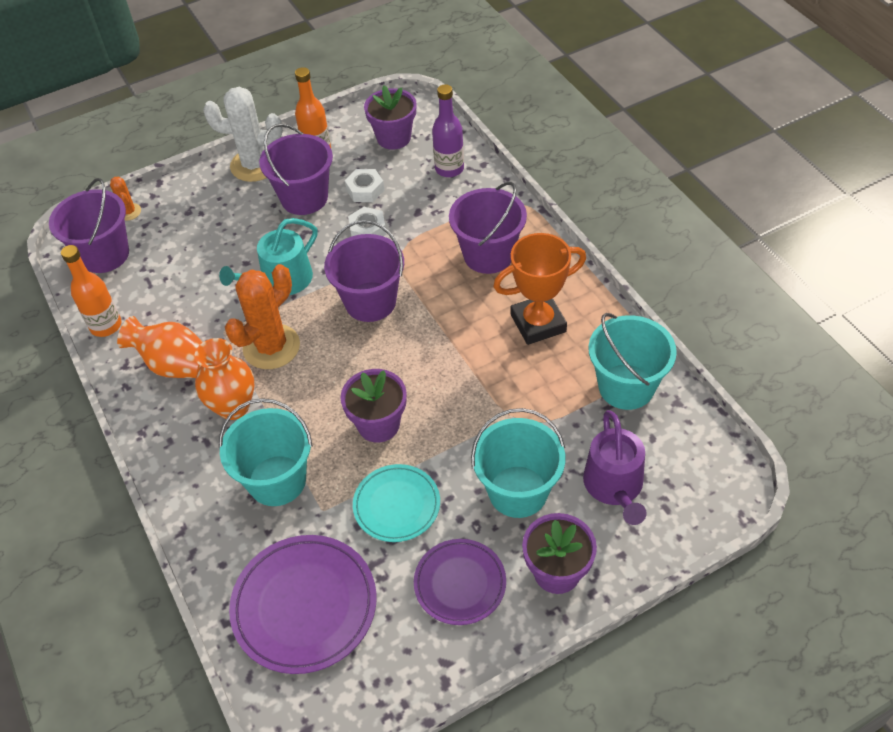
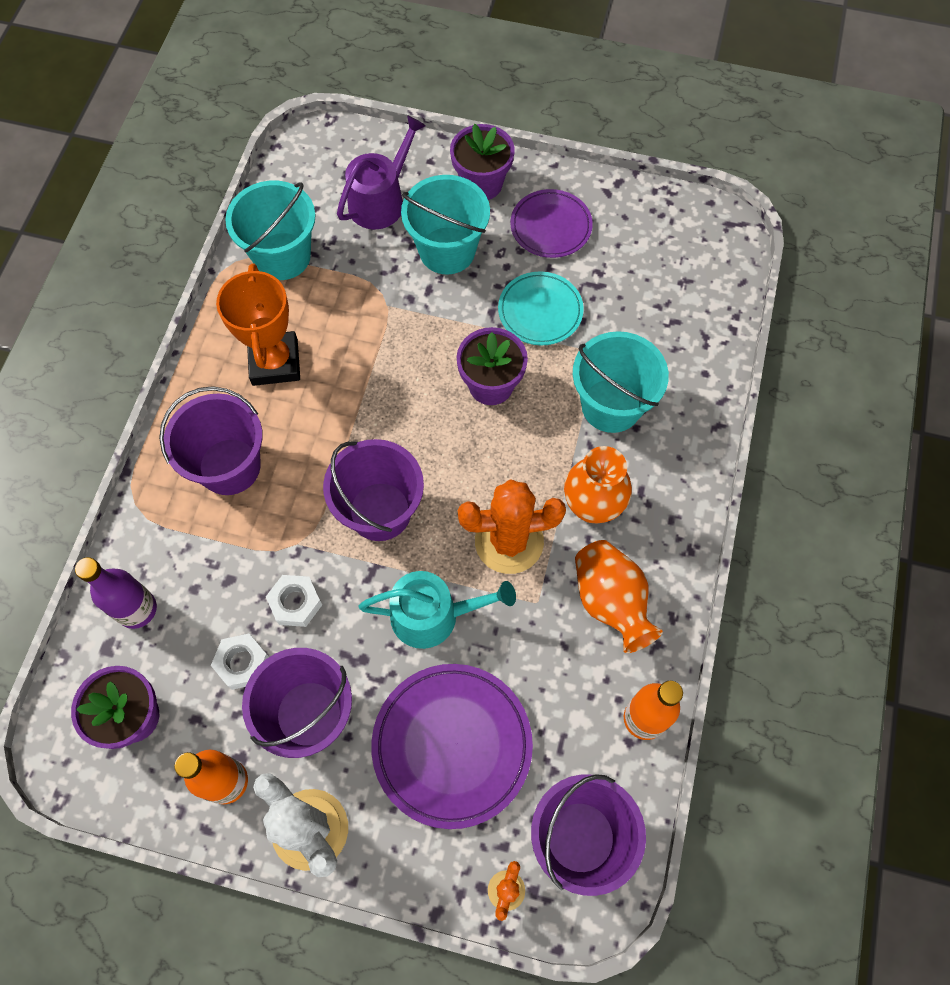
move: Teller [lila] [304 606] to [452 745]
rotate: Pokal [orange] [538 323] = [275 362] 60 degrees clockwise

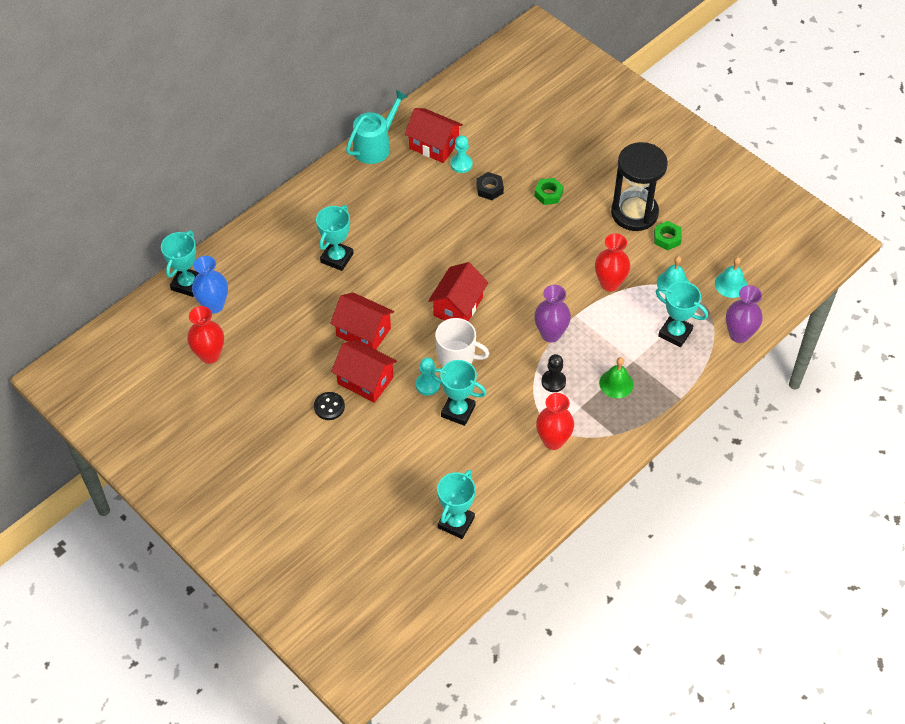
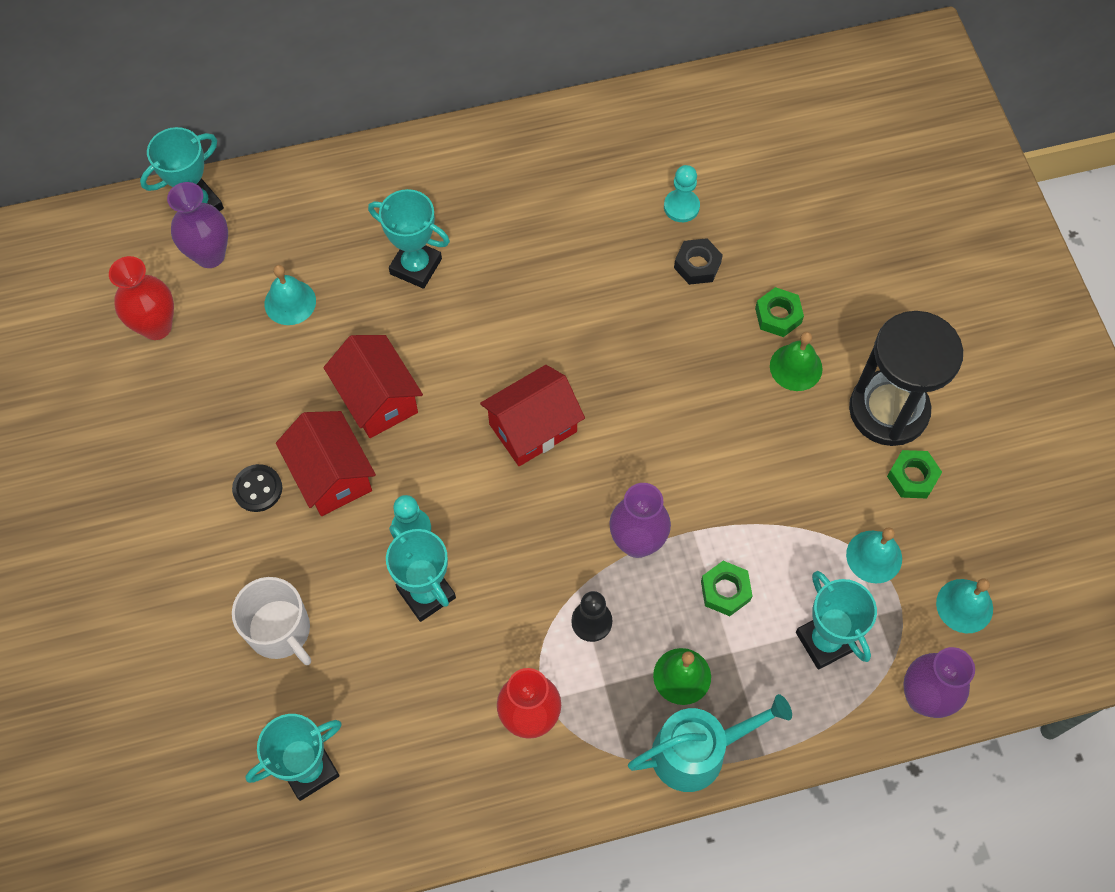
delete: Haus [rot] [434 145]; Vase [rot] [609 283]
insert: Glocke [türkis] [290 302]; Sechskantmutter [grün] [725 591]; Glocke [grün] [796 367]
move: Gießkanne [türkis] [375 146] to [697 752]; Tasse [weiß] [457 356] to [280 630]
recolor: Vase [blau] [214 305] to Vase [lila] [210 255]
rotate: Pokal [türkis] [337 258] = [416 266] 60 degrees clockwise

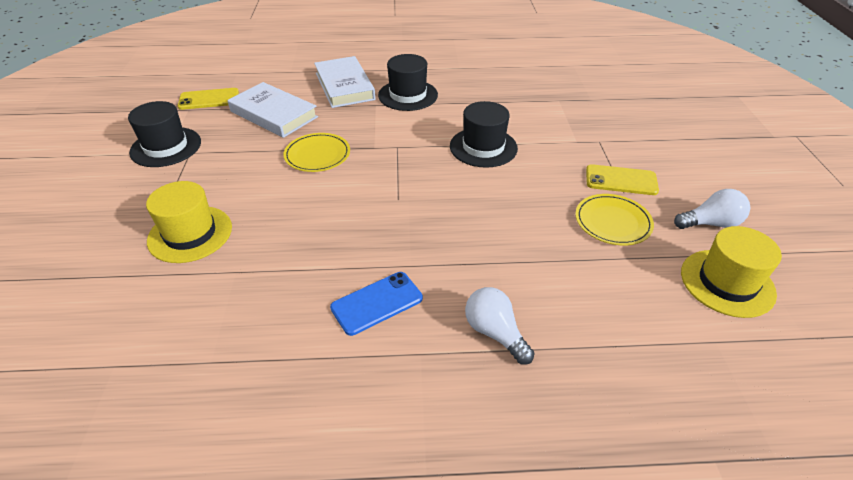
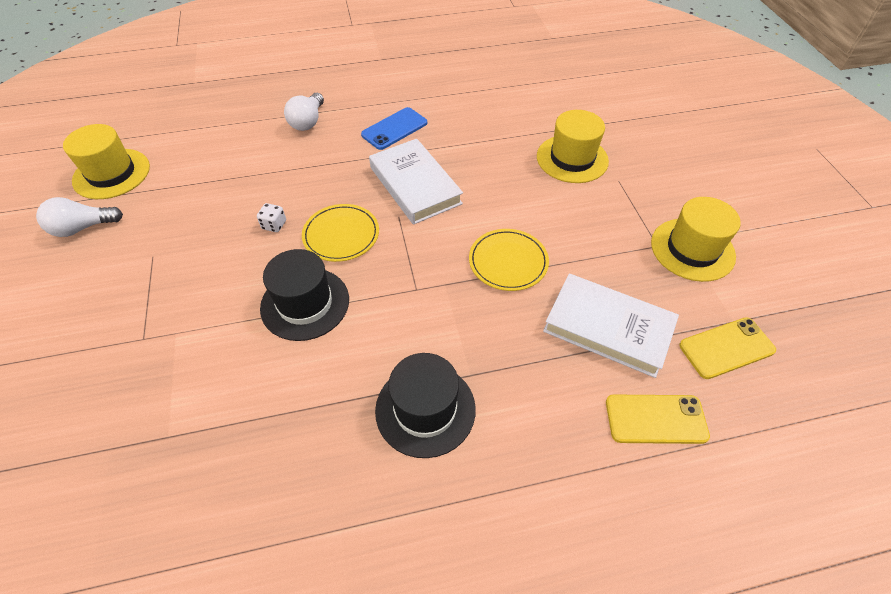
insert: Spielwürfel [weiß] [274 225]
move: Buch [weiß] [344 86] to [415 185]; Teller [gelb] [612 222] to [341 235]; Handy [gelb] [621 180] to [656 419]
recolor: Hut [schwarz] [166 147] to Hut [gelb] [692 249]
rotate: Glühbirne [weiß] [495 333] = [308 121] 60 degrees clockwise

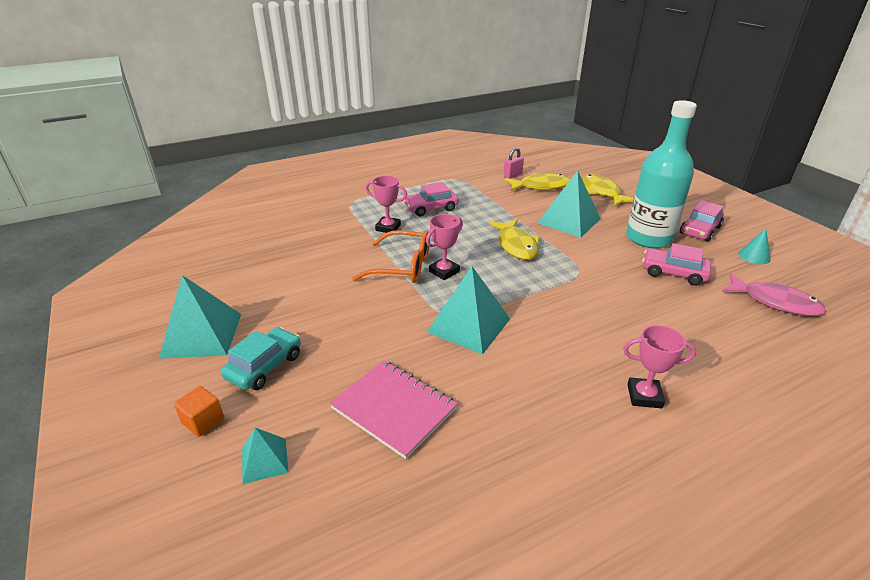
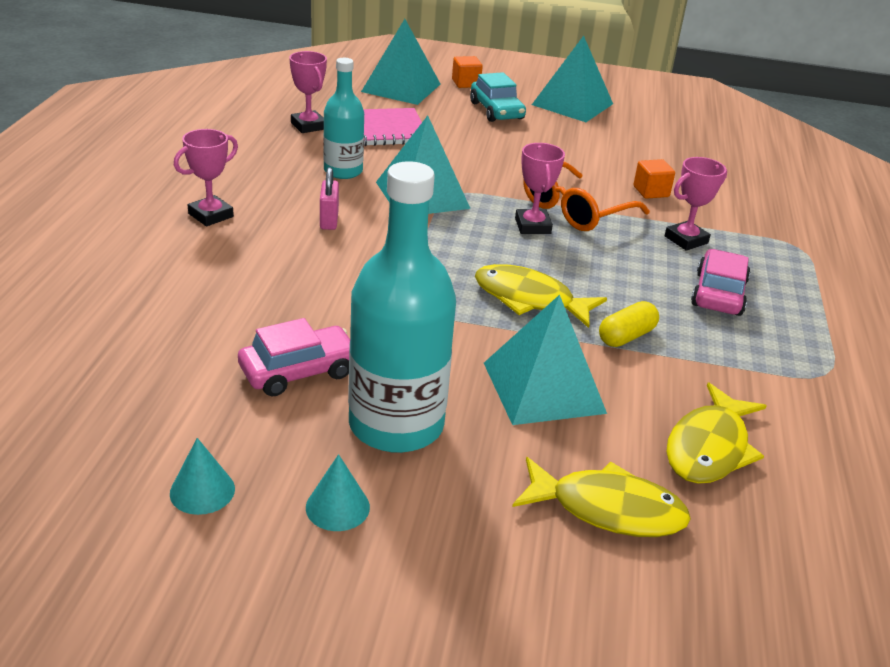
delete: Fisch [rosa] [775 302]
insert: Pokal [rosa] [308 126]; Flasche [türkis] [343 171]; Kapsel [gelb] [626 336]; Kubus [orange] [651 191]
move: Vorhängeschloss [rosa] [512 176] to [329 220]
replace: Auto [rosa] [700 230] to Kegel [türkis] [337 507]
resize: Pyramide [türkis] [264 460] = [401 87] x1.88

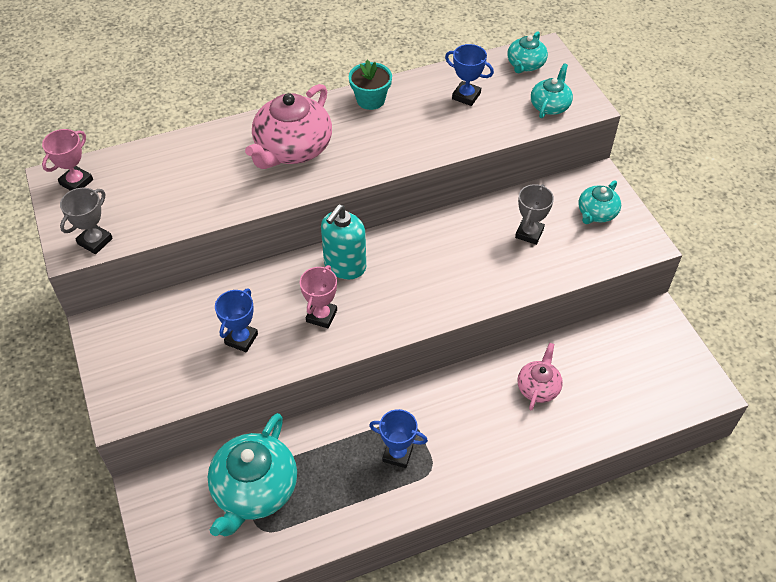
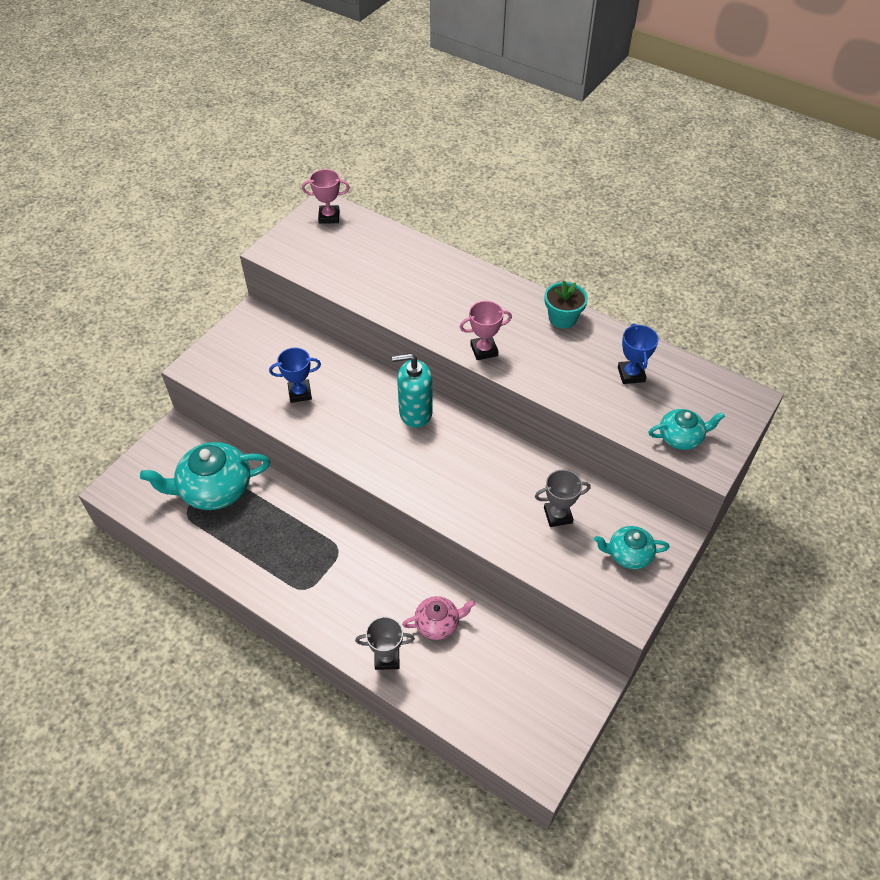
delete: Teekanne [rosa] [292 149]; Pokal [blau] [397 454]; Teekanne [türkis] [525 65]
move: Pokal [grau] [95 241] to [387 658]; Pokal [rosa] [321 316] to [484 350]

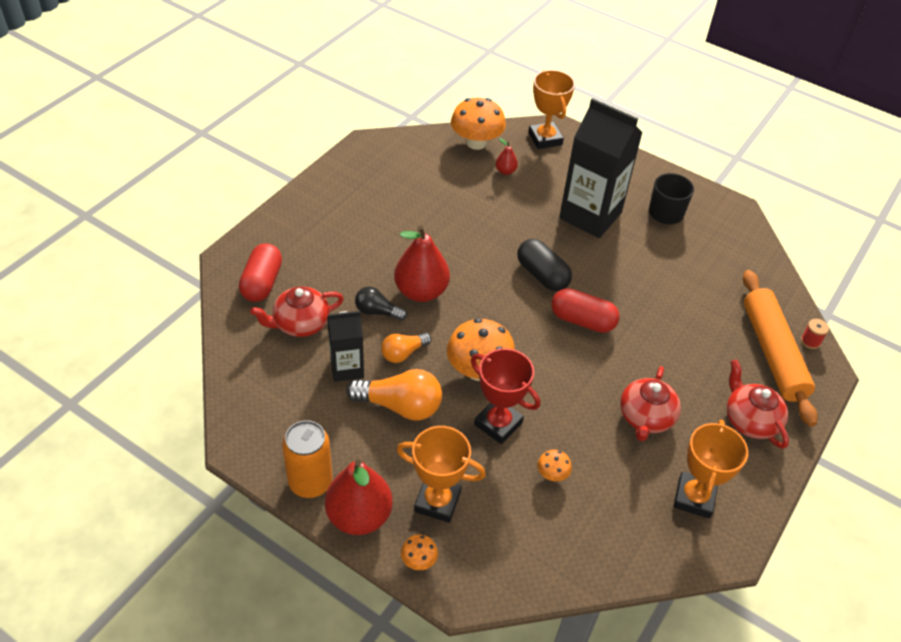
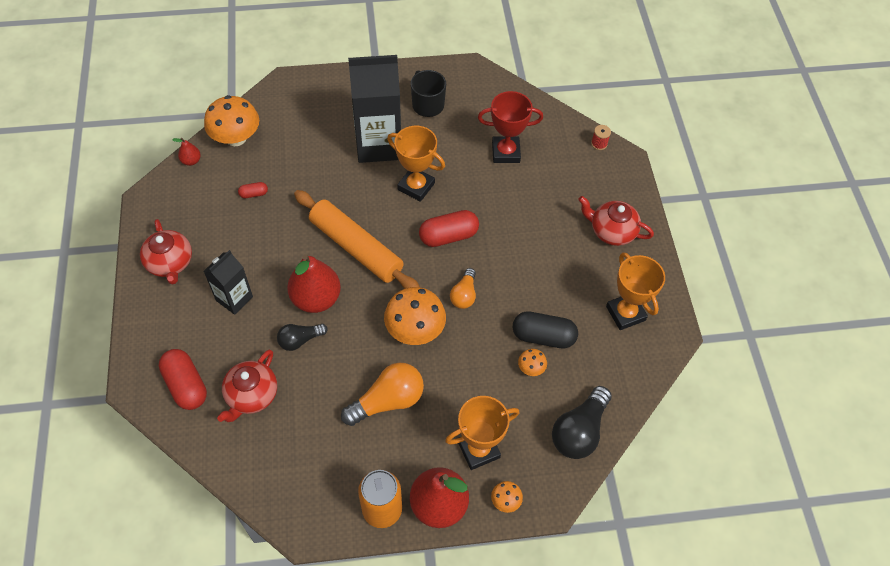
insert: Kapsel [rot] [254 194]; Glühbirne [schwarz] [579 431]
move: Getränkekarton [schwarz] [347 368] to [234 298]; Glühbirne [orange] [403 353] to [464 295]; Pokal [rot] [498 423] to [505 152]; Birne [rot] [505 171] to [191 161]; Kapsel [schwarz] [542 275] to [543 336]; Pokal [orange] [545 139] to [416 186]; Teekanne [rot] [645 418] to [170 263]; Nudelholz [orange] [773 353] to [356 247]

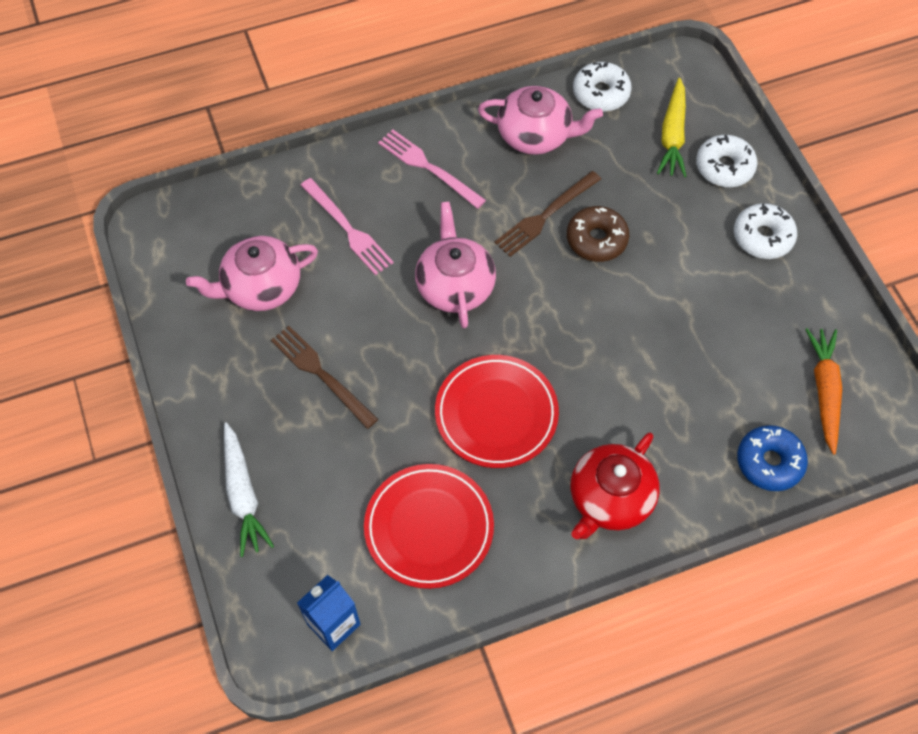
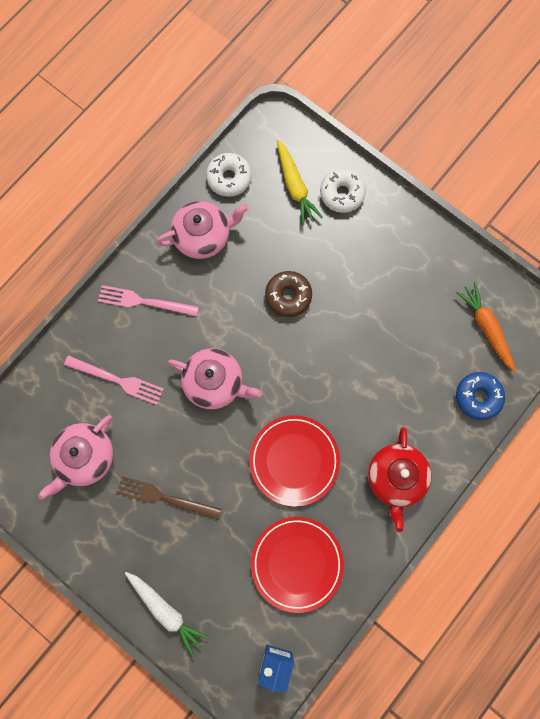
delete: Gabel [braun] [545 216]; Donut [weiß] [762 237]
rotate: Teekanne [rosa] [455 285] = [215 382] 150 degrees clockwise

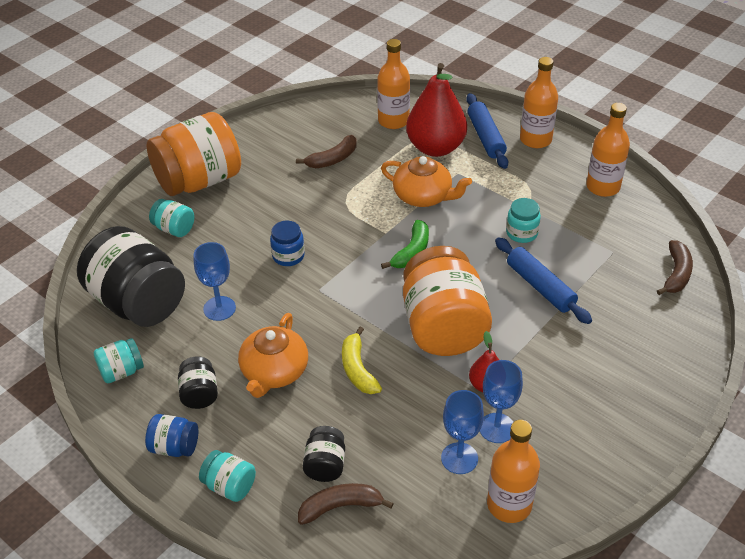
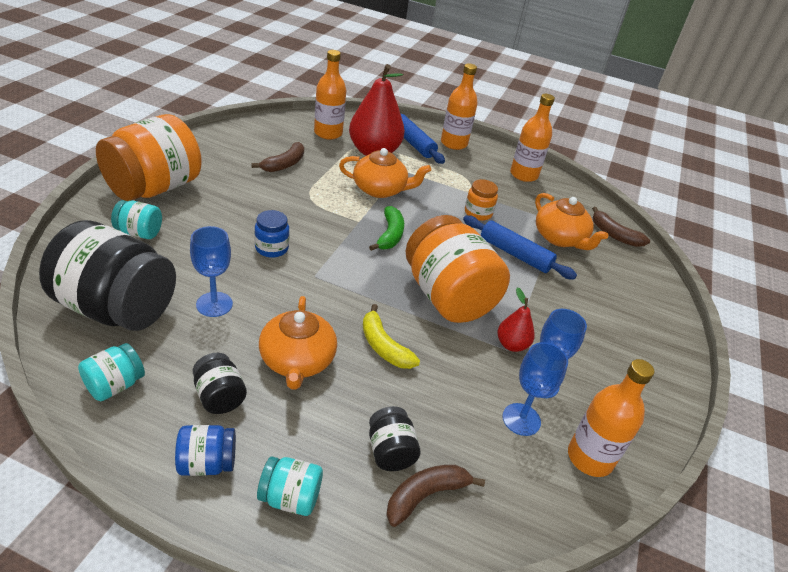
insert: Teekanne [orange] [560 238]
recolor: Einmachglas [türkis] [521 233] to Einmachglas [orange] [478 213]
rotate: Banane [braun] [676 274] = [614 235] 135 degrees clockwise

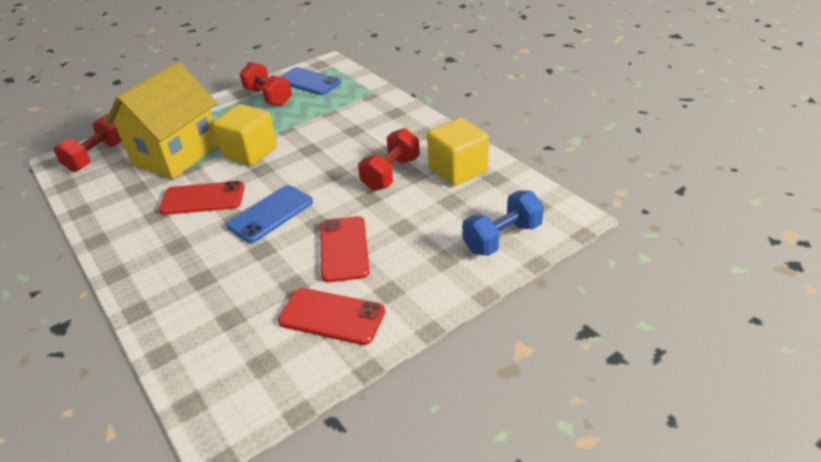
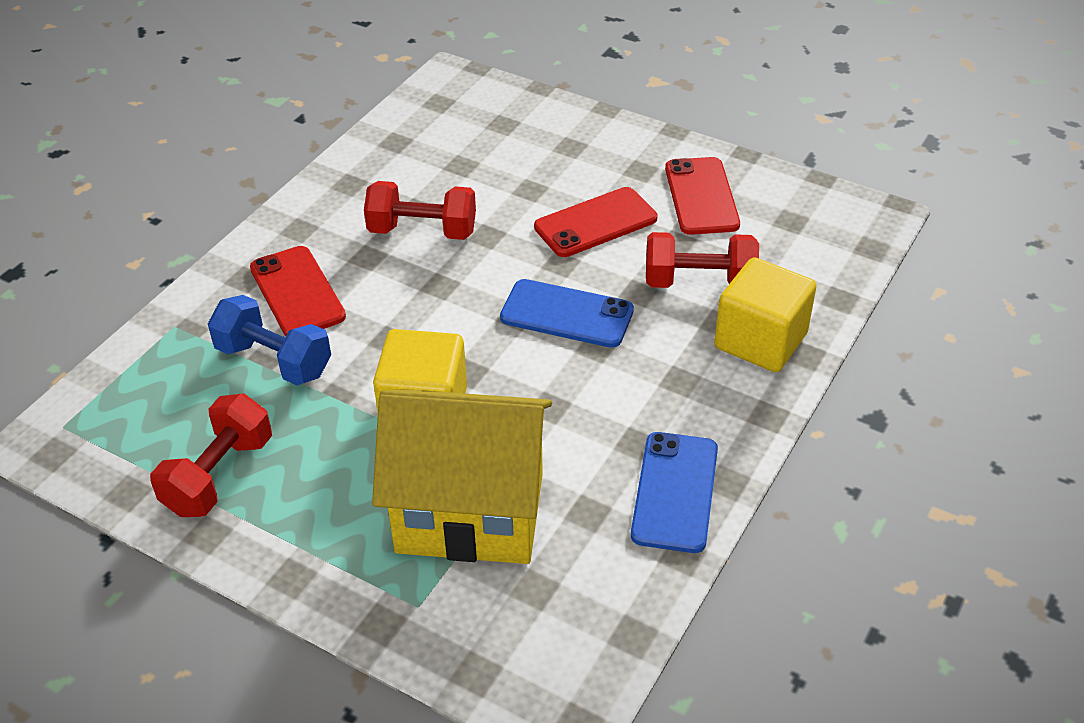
move: Hantel [rot] [97 156] to [699 282]; Handy [rot] [203 199] to [297 292]; Handy [blau] [309 82] to [675 492]; Kubus [gelb] [458 170] to [760 341]; Hantel [blau] [502 238] to [274 360]

